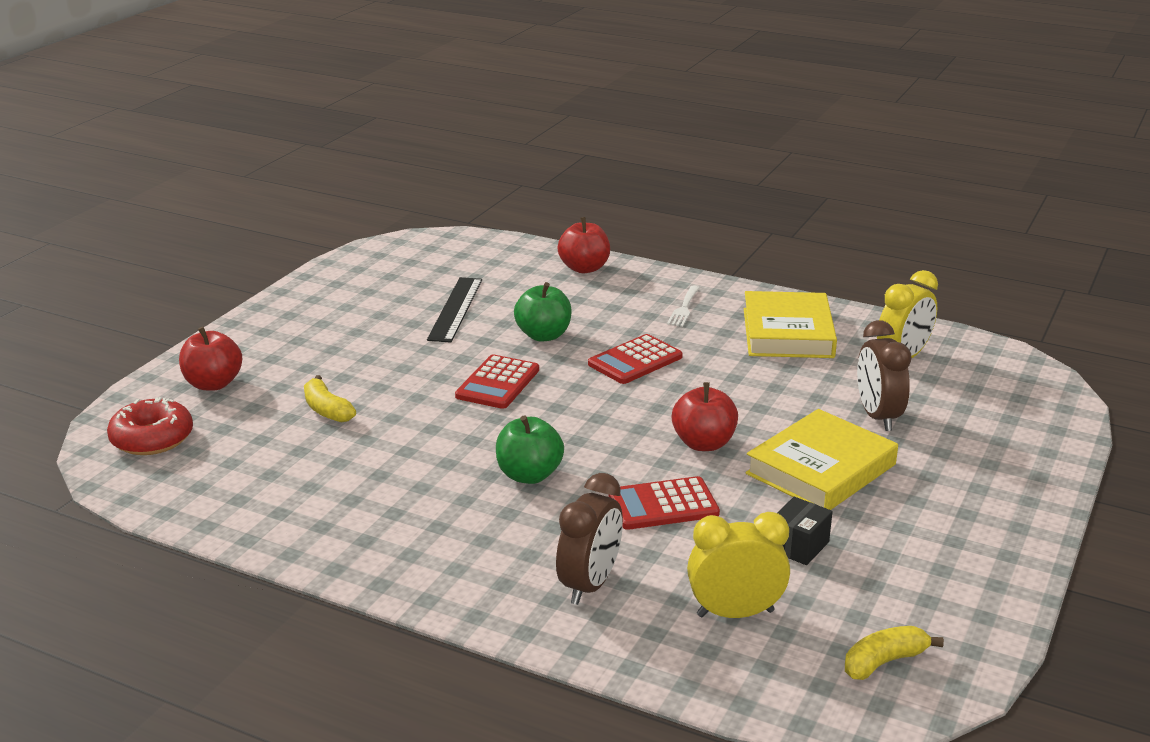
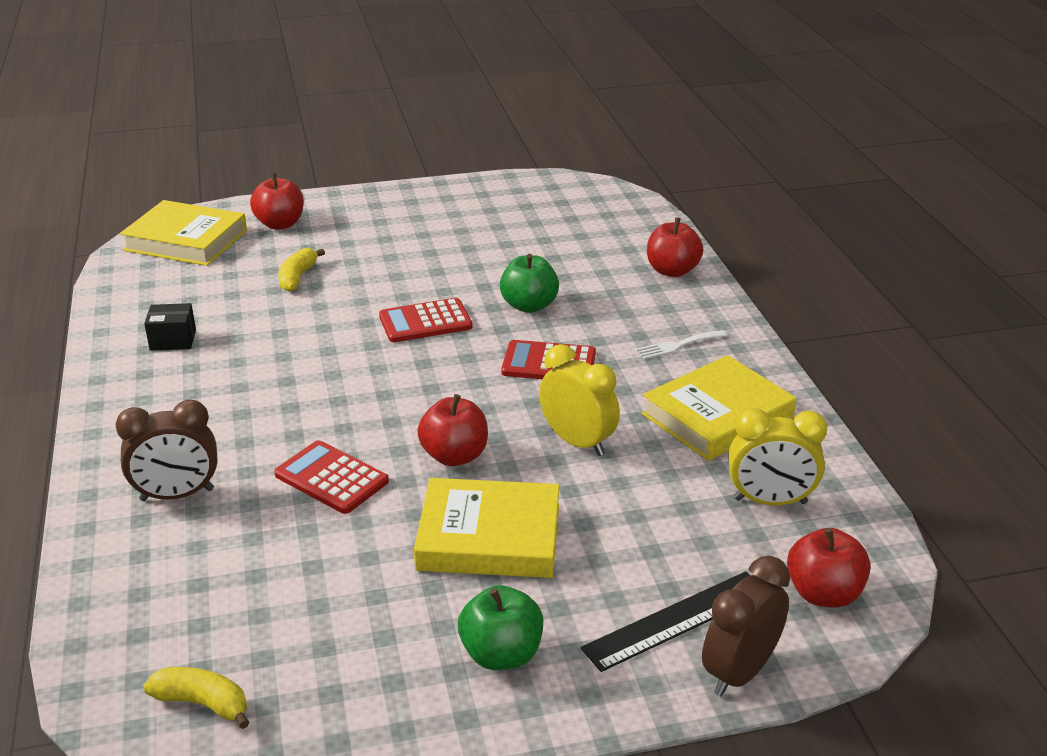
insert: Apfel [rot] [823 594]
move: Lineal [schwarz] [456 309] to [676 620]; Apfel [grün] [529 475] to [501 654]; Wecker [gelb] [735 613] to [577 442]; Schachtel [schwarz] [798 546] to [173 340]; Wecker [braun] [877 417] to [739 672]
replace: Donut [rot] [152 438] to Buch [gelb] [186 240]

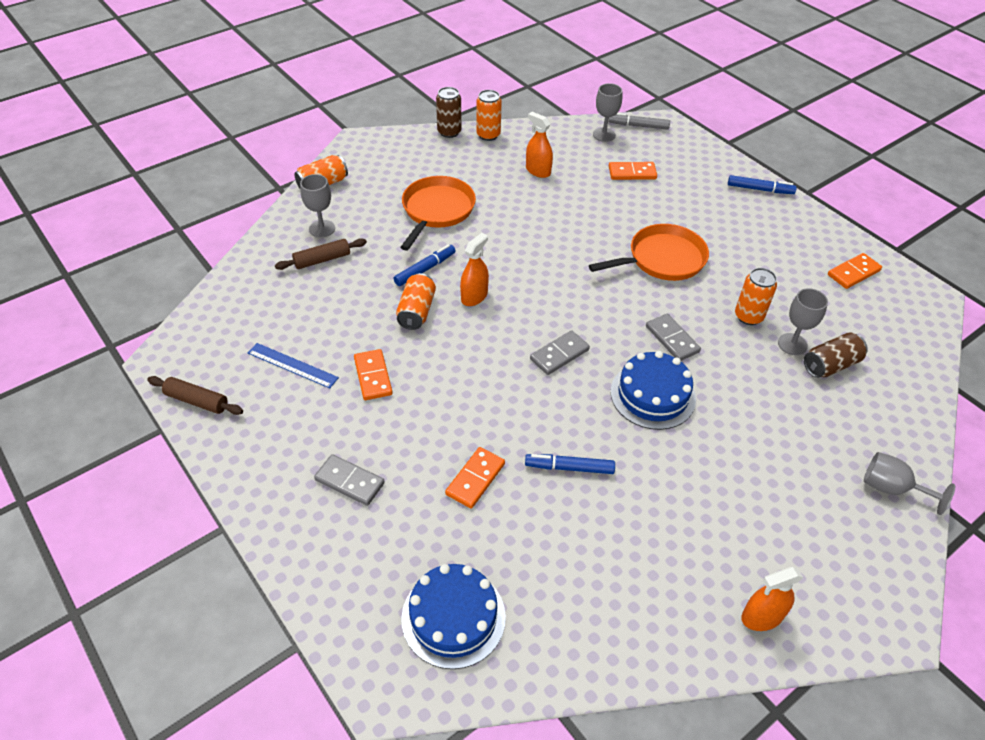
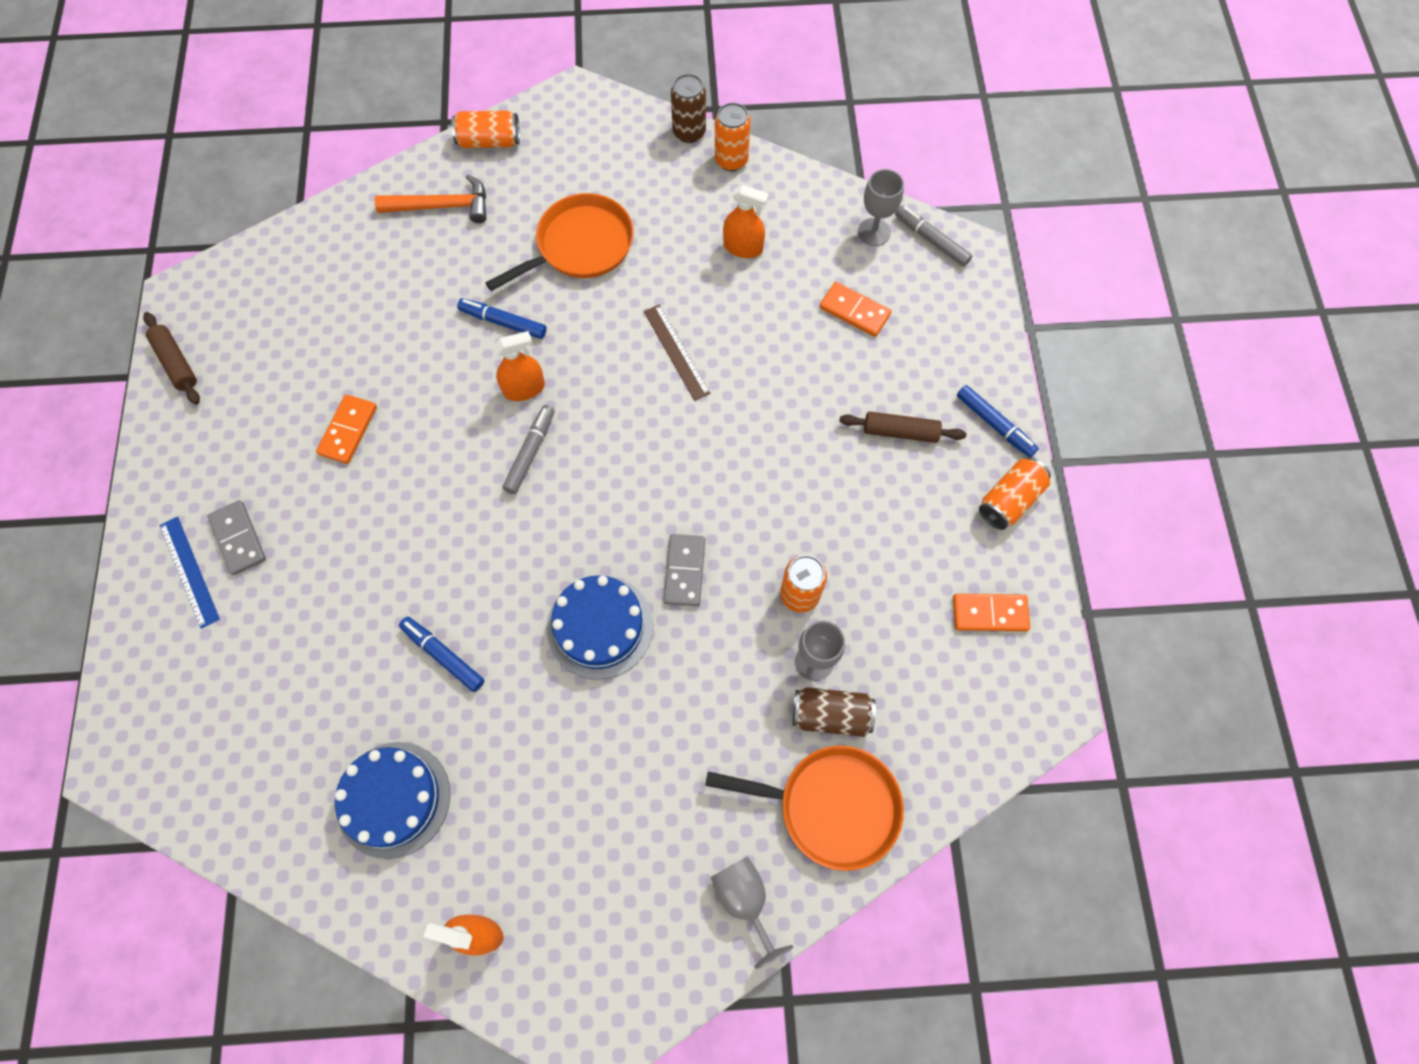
delete: Dominostein [orange] [475 479]; Dominostein [grau] [559 354]
insert: Filzstift [grau] [530 452]; Lineal [braun] [676 352]
move: Lineal [blau] [292 365] to [189 571]; Nudelholz [braun] [322 260] to [900 432]; Dose [orange] [416 311] to [1009 500]; Kuchen [blau] [453 617] to [393 799]; Pfanne [orange] [662 259] to [831 806]
replace: Kelch [grau] [322 229] to Hammer [orange] [442 206]
rotate: Filzstift [blau] [425 269] = [503 322] 150 degrees counterclockwise; Sprühflasche [orange] [538 171] = [743 247] 120 degrees clockwise

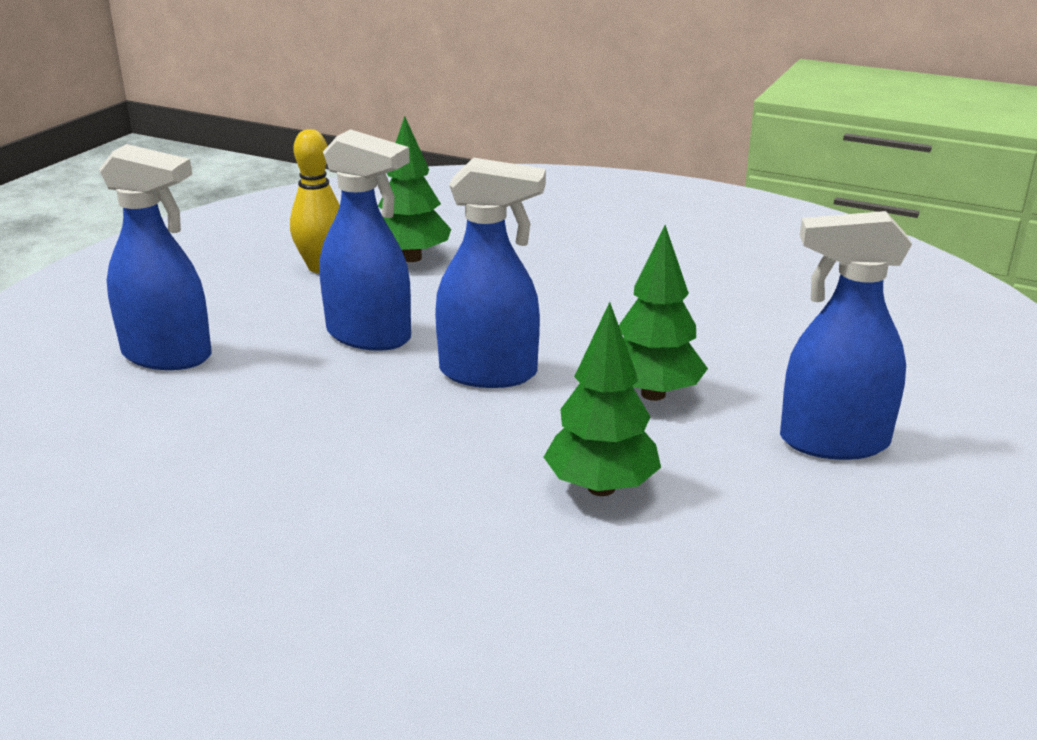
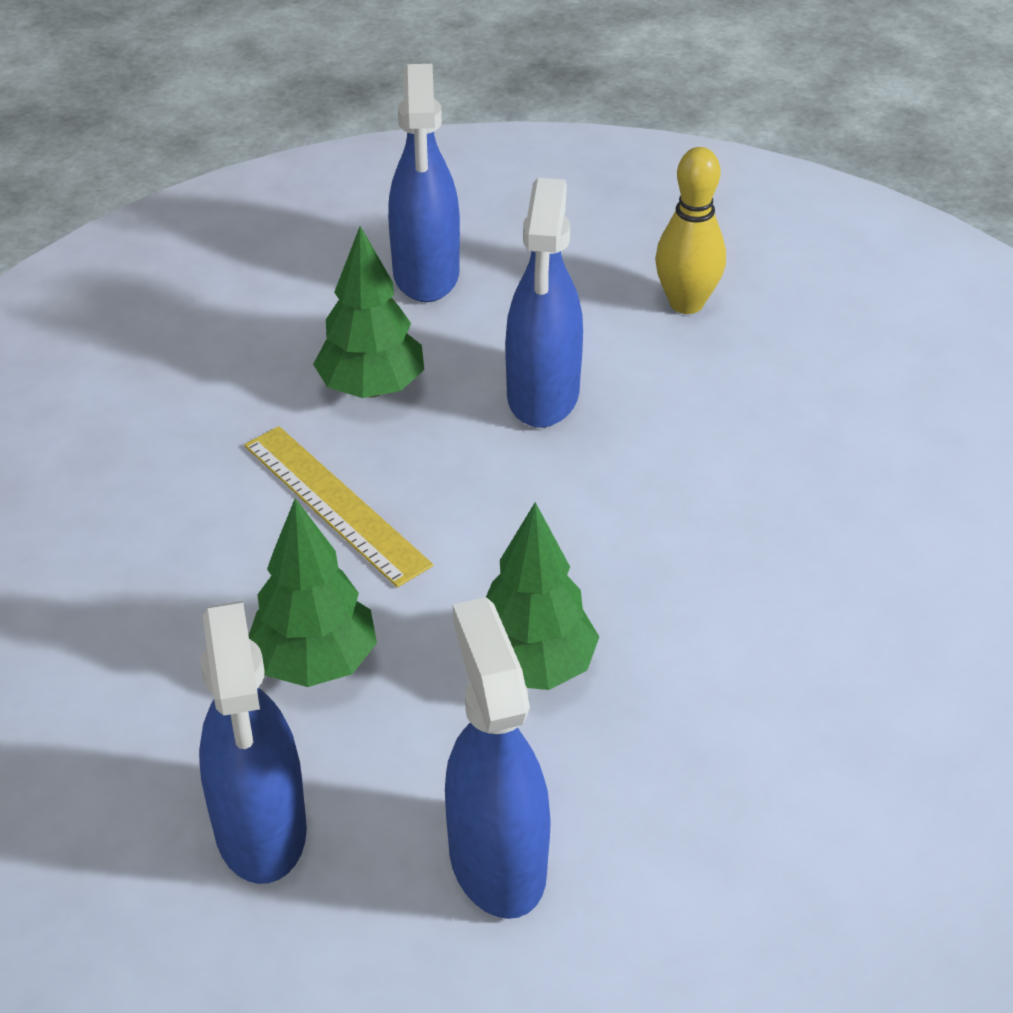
insert: Lineal [gelb] [335 504]
move: Baum [grün] [412 258] to [372 388]; Sprühflasche [blau] [489 373] to [261 830]

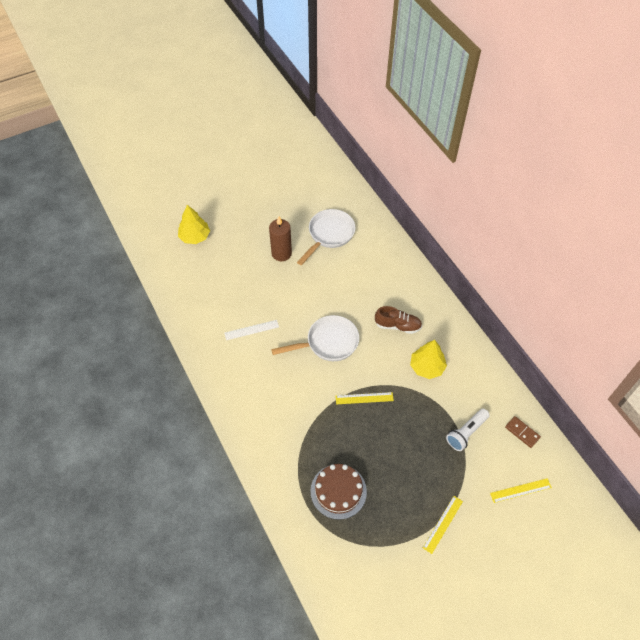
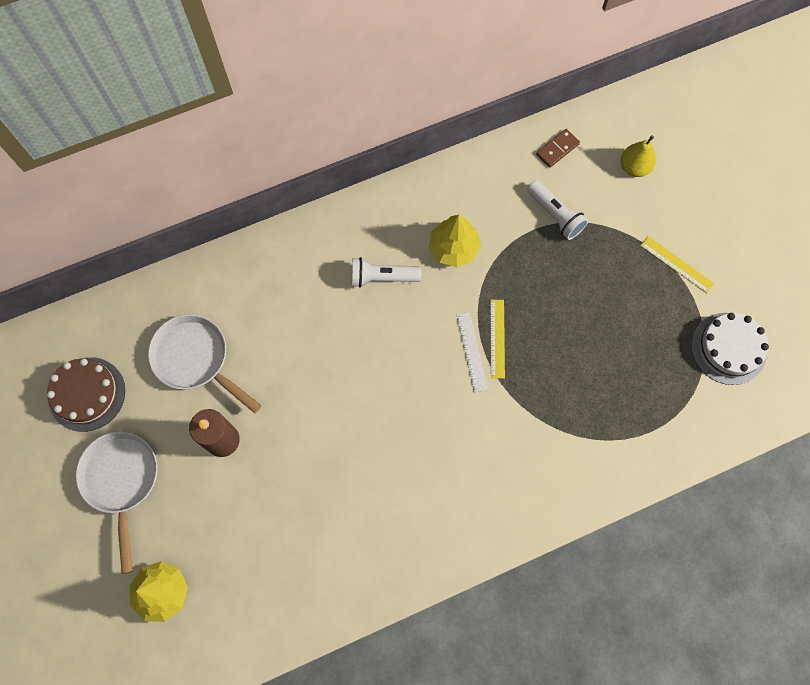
insert: Kuchen [weiß] [728 348]
move: Lineal [weiß] [251 330] to [471 351]; Pfanne [weiß] [328 343] to [122 481]; Kuchen [braun] [338 491] to [87 394]
replace: Schuh [braun] [397 326] to Taschenlampe [weiß] [382 277]; Lineal [gelb] [520 490] to Birne [gelb] [634 167]

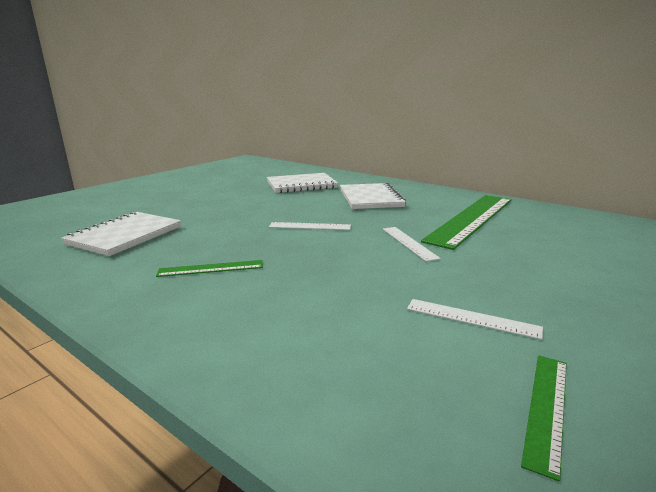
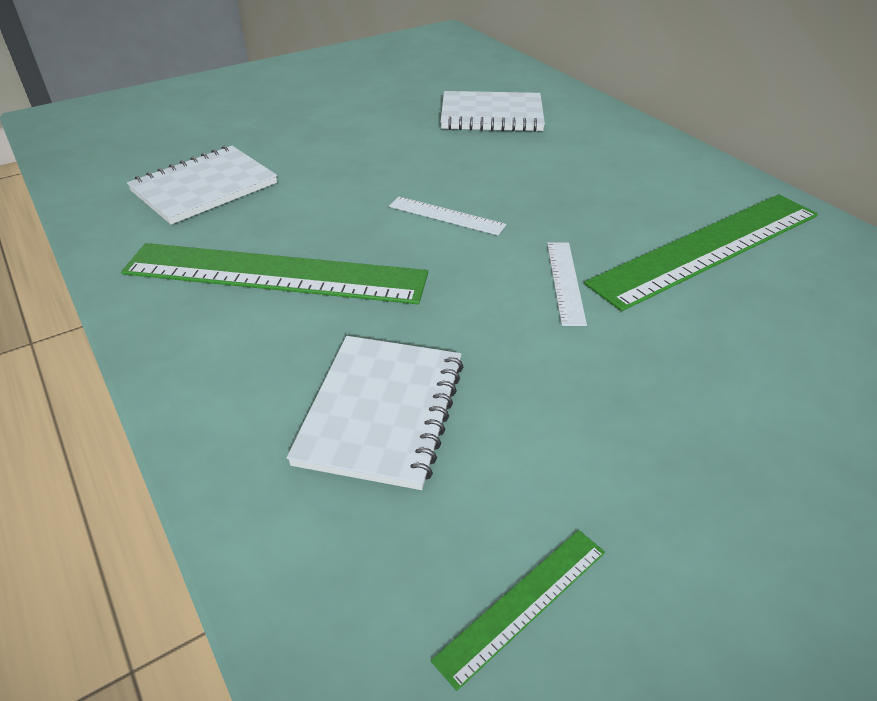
delete: Lineal [weiß] [472 318]
move: Notizbuch [weiß] [370 198] to [382 412]
resize: Lineal [grün] [211 268] = [275 273] x2.25

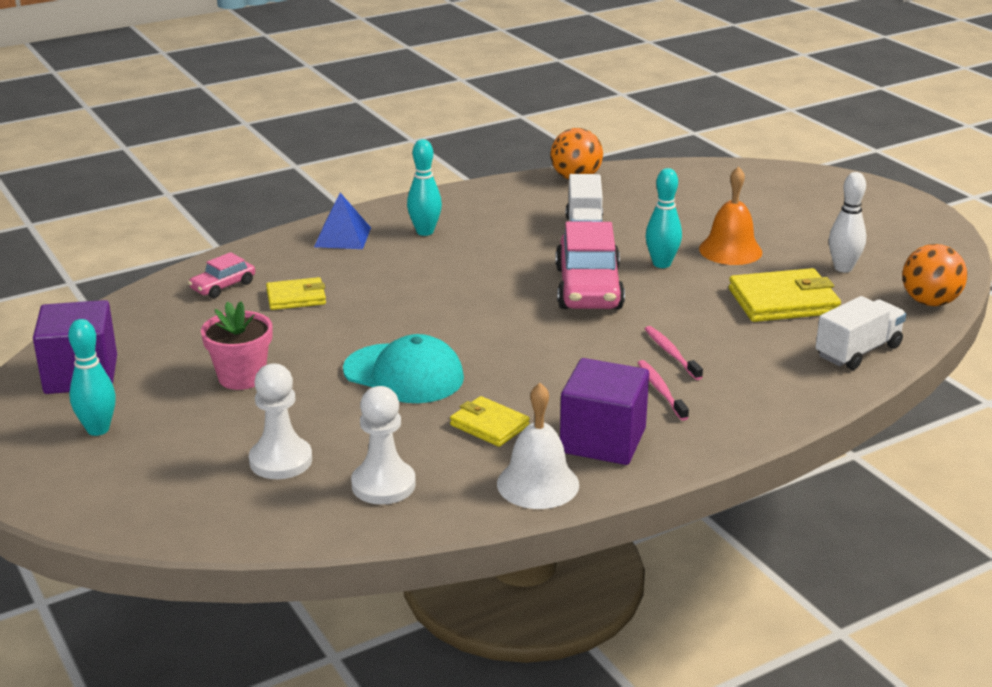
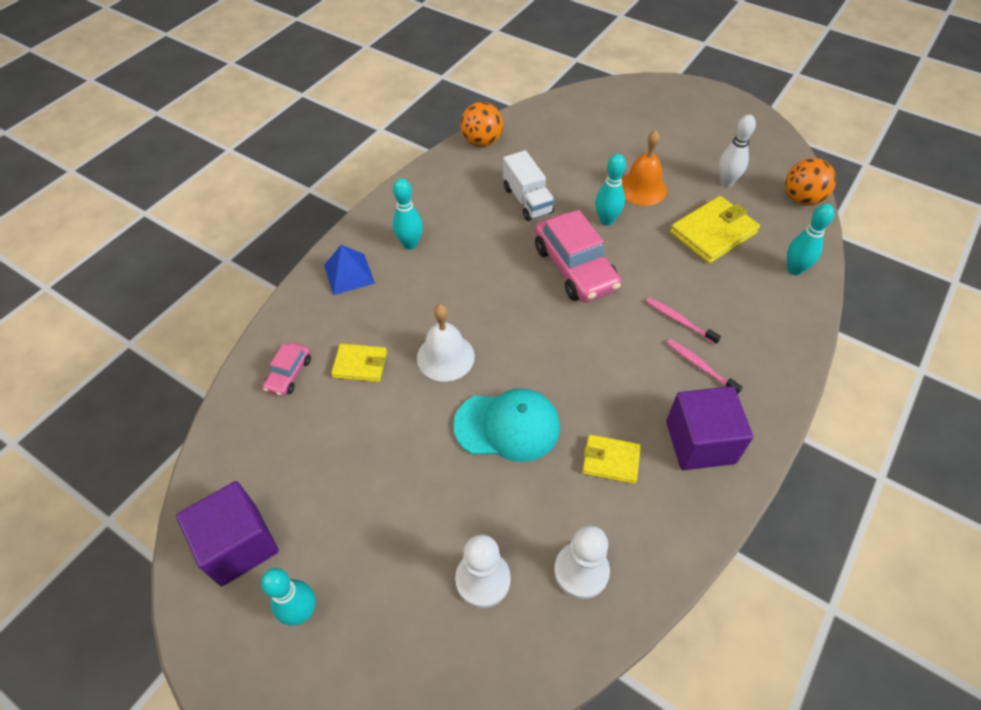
delete: Blumentopf [rosa] [241 377]
move: Glocke [weiß] [538 484] to [445 357]
replace: Lastwagen [weiß] [858 351] to Bowlingkegel [türkis] [794 269]
rotate: Geldbörse [gelb] [296 297] = [360 364] 45 degrees clockwise

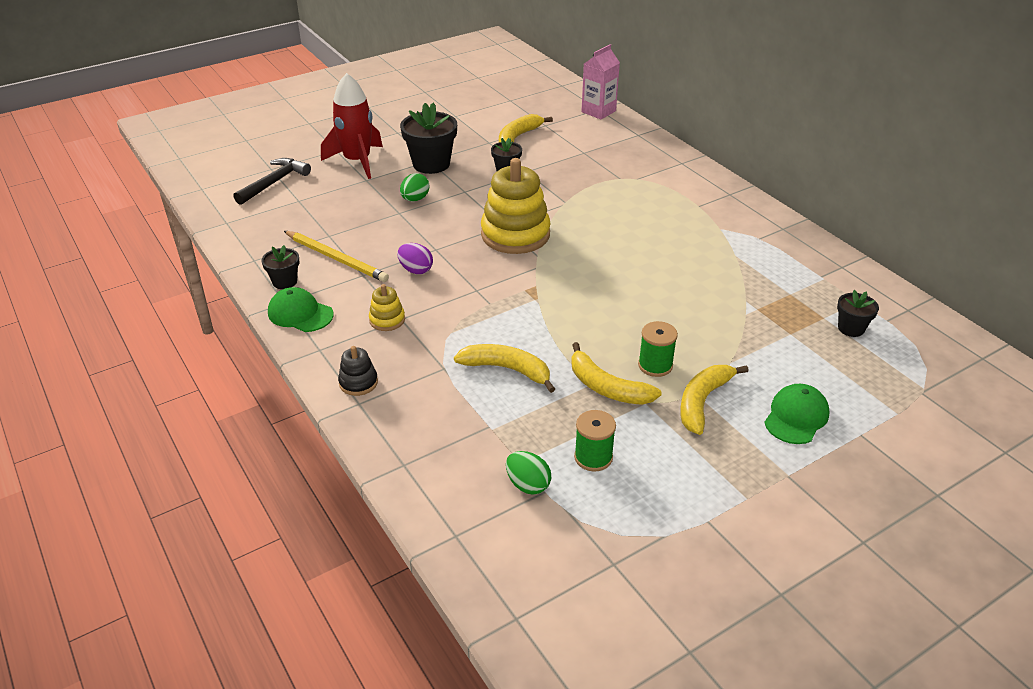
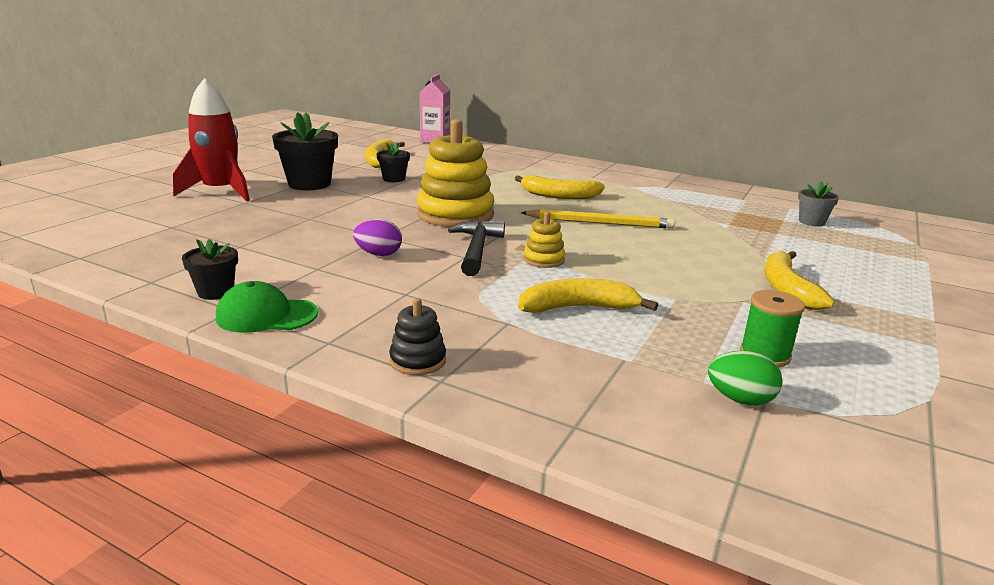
delete: Ei [grün] [415 199]; Garnrolle [grün] [655 365]; Kappe [grün] [796 417]
move: Hammer [schwarz] [274 182] to [477 249]; Bleistift [gelb] [336 258] to [599 223]; Stapelspielzeug [gelb] [387 320] to [544 260]; Banane [gelb] [606 387] to [559 195]
recolor: Blumentopf [schwarz] [851 328] to Blumentopf [grau] [811 222]

